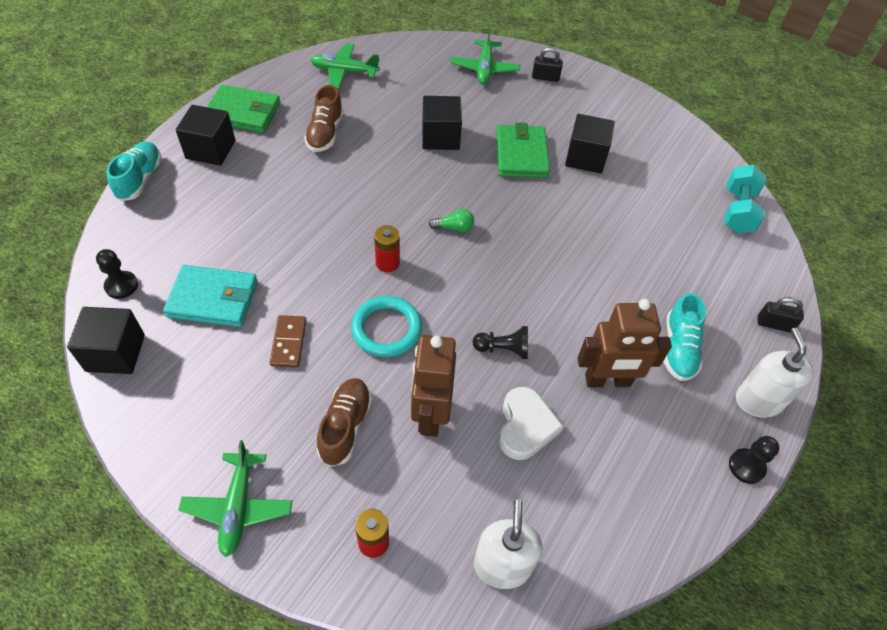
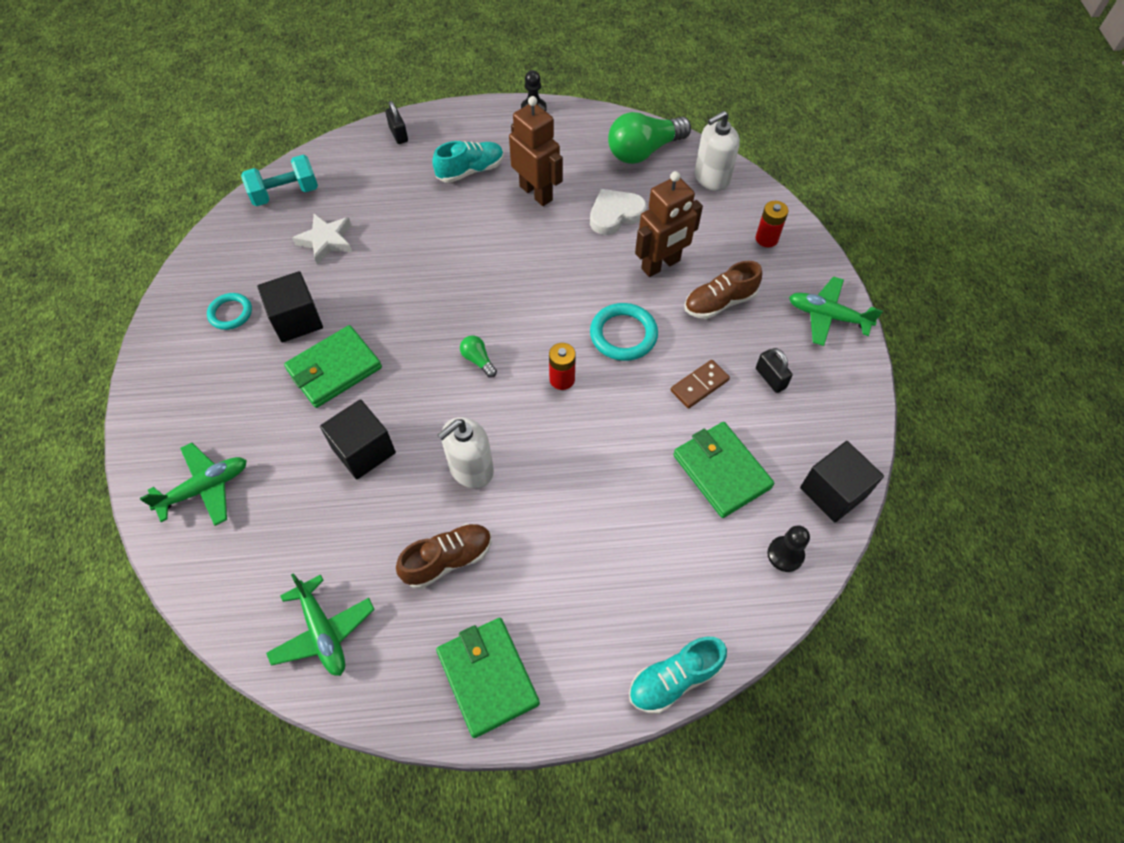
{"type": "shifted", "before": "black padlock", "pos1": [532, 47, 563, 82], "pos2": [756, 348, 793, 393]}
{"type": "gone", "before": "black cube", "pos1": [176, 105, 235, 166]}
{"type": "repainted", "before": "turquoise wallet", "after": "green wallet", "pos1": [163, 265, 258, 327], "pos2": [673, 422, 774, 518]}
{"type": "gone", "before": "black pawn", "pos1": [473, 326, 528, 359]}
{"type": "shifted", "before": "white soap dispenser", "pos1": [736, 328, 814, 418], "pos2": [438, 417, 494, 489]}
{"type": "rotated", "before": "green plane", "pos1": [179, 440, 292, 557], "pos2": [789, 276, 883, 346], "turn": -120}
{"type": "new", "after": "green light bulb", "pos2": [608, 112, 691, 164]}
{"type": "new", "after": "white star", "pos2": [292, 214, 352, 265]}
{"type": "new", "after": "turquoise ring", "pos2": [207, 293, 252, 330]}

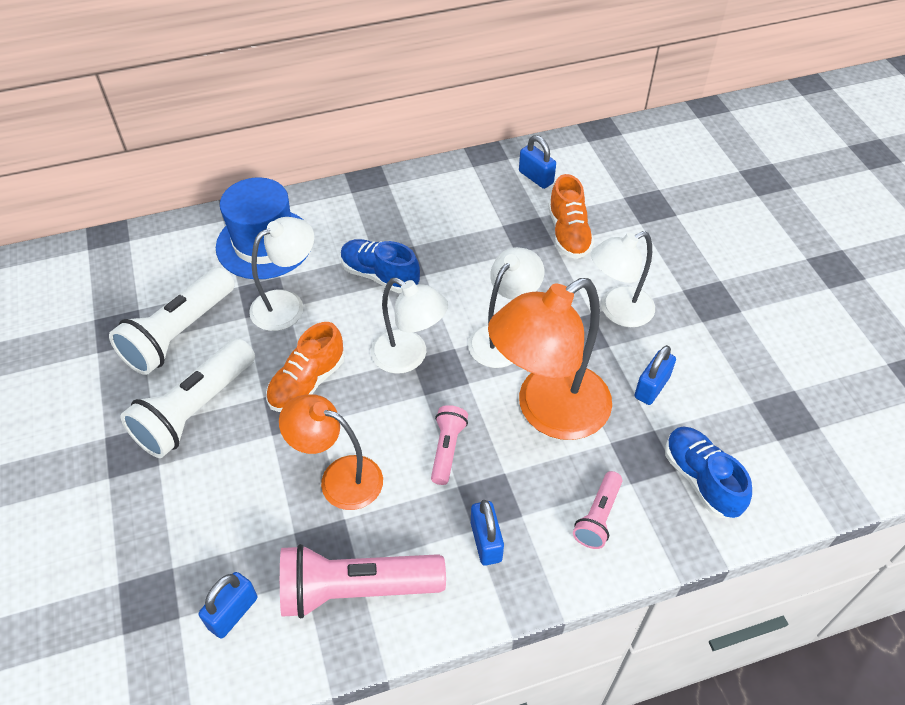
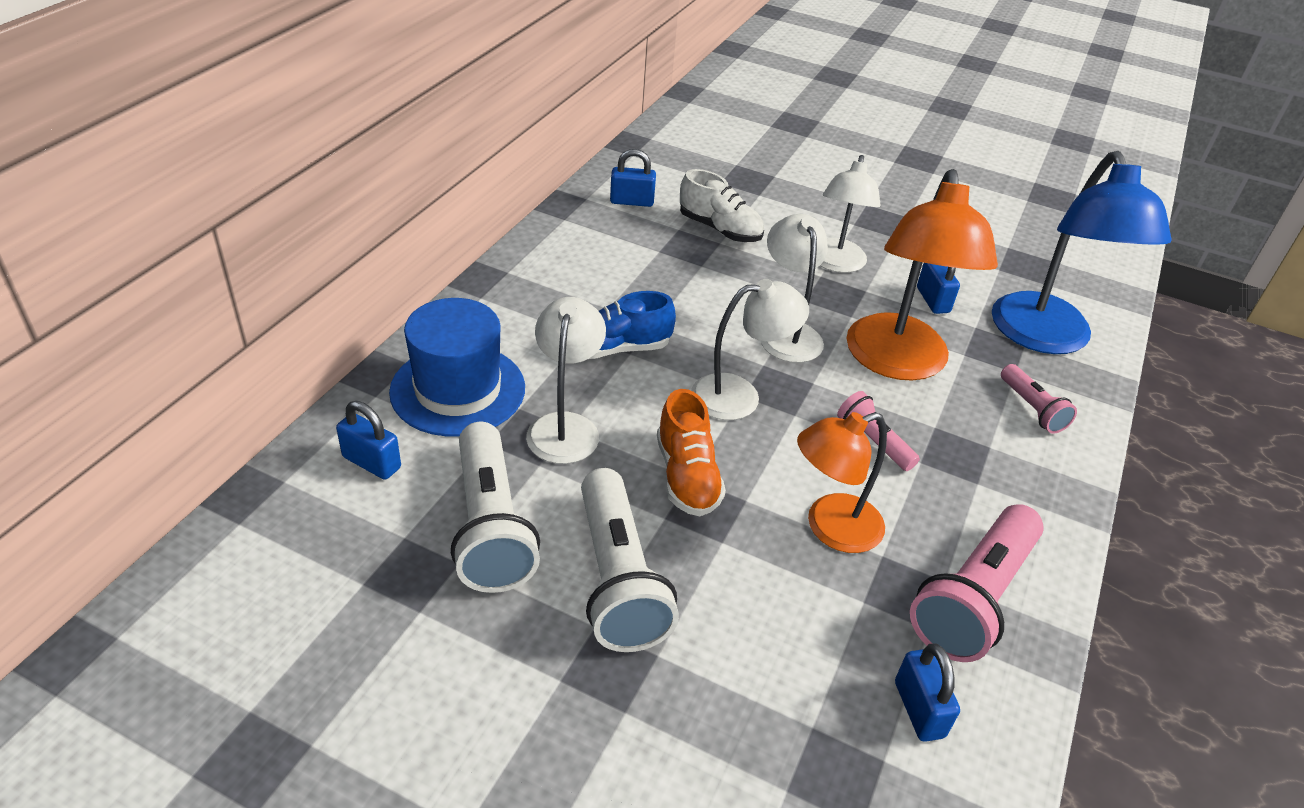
{"type": "repainted", "before": "orange shoe", "after": "white shoe", "pos1": [548, 174, 594, 259], "pos2": [680, 169, 764, 242]}
{"type": "swapped", "before": "blue shoe", "after": "blue lamp", "pos1": [665, 426, 752, 518], "pos2": [992, 151, 1172, 354]}
{"type": "shifted", "before": "blue padlock", "pos1": [471, 500, 504, 566], "pos2": [336, 401, 401, 480]}

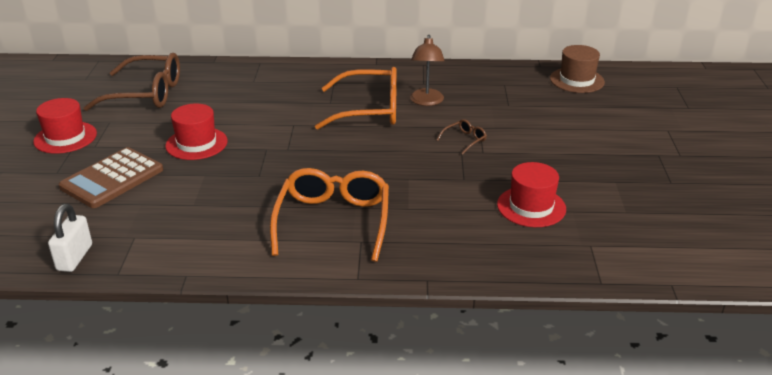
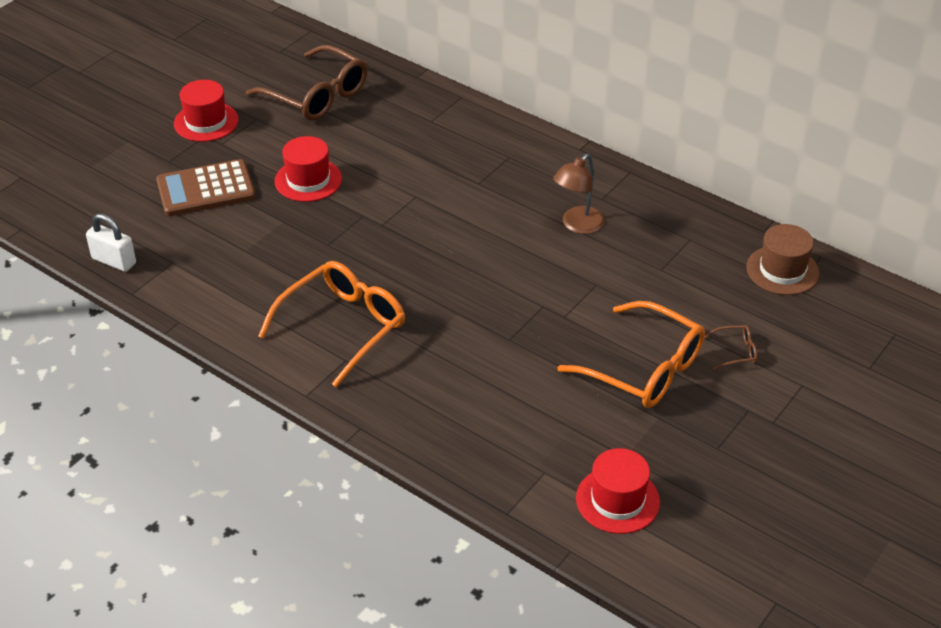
{"type": "shifted", "before": "orange glasses", "pos1": [315, 67, 397, 130], "pos2": [558, 301, 705, 408]}
{"type": "shifted", "before": "brown glasses", "pos1": [436, 119, 487, 155], "pos2": [704, 325, 757, 370]}
{"type": "shifted", "before": "red hat", "pos1": [497, 162, 566, 227], "pos2": [576, 448, 660, 534]}
{"type": "rotated", "before": "white padlock", "pos1": [48, 204, 92, 272], "pos2": [86, 214, 136, 272], "turn": 75}

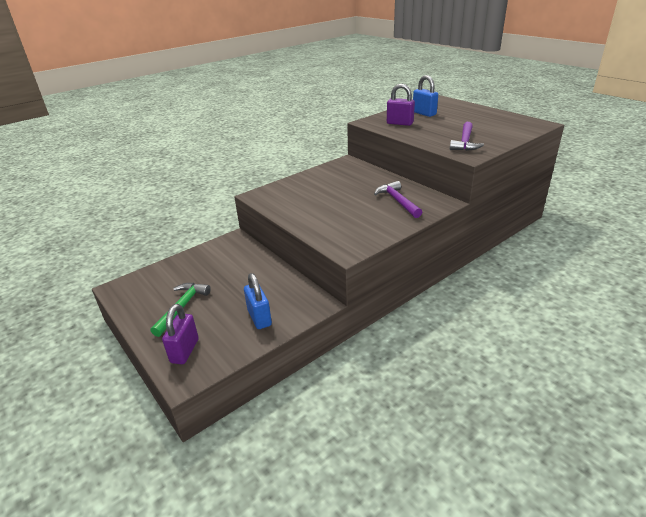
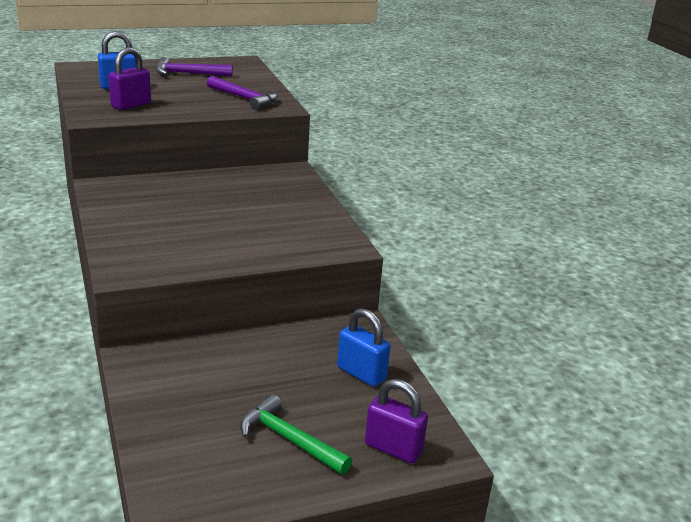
{"type": "shifted", "before": "purple hammer", "pos1": [374, 181, 422, 218], "pos2": [156, 57, 233, 77]}
{"type": "rotated", "before": "blue padlock", "pos1": [244, 273, 272, 329], "pos2": [337, 308, 390, 387], "turn": 45}

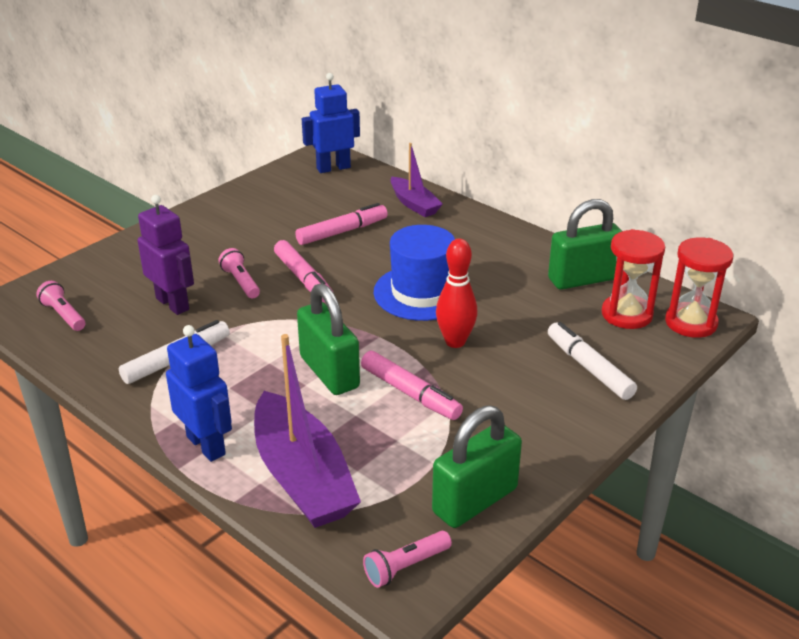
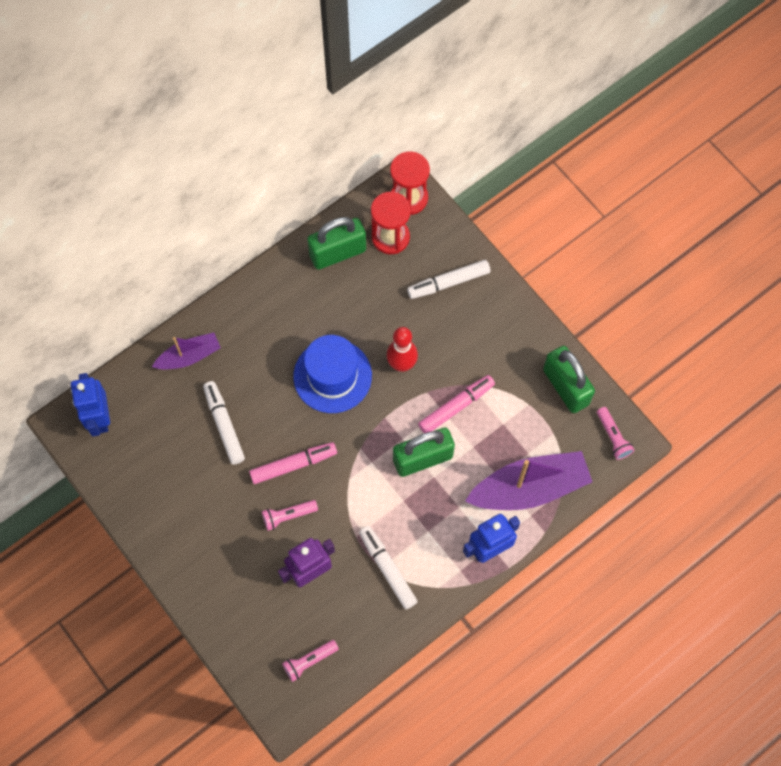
{"type": "rotated", "before": "green padlock", "pos1": [548, 199, 622, 290], "pos2": [307, 217, 366, 270], "turn": 75}
{"type": "repainted", "before": "pink marker", "after": "white marker", "pos1": [295, 203, 388, 245], "pos2": [203, 381, 245, 464]}

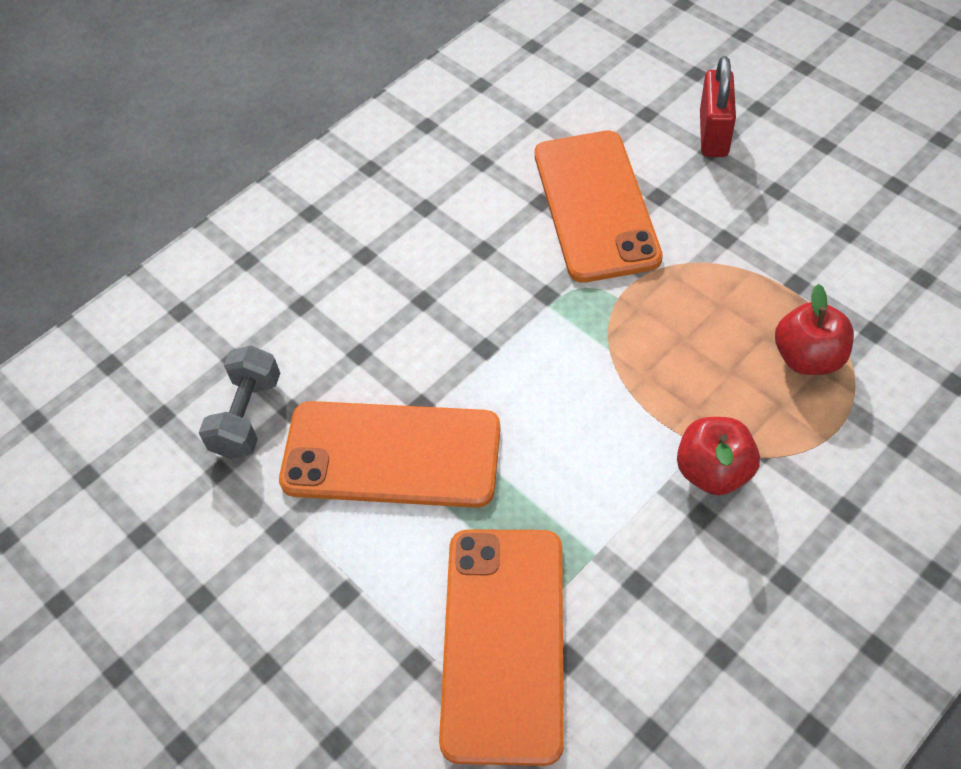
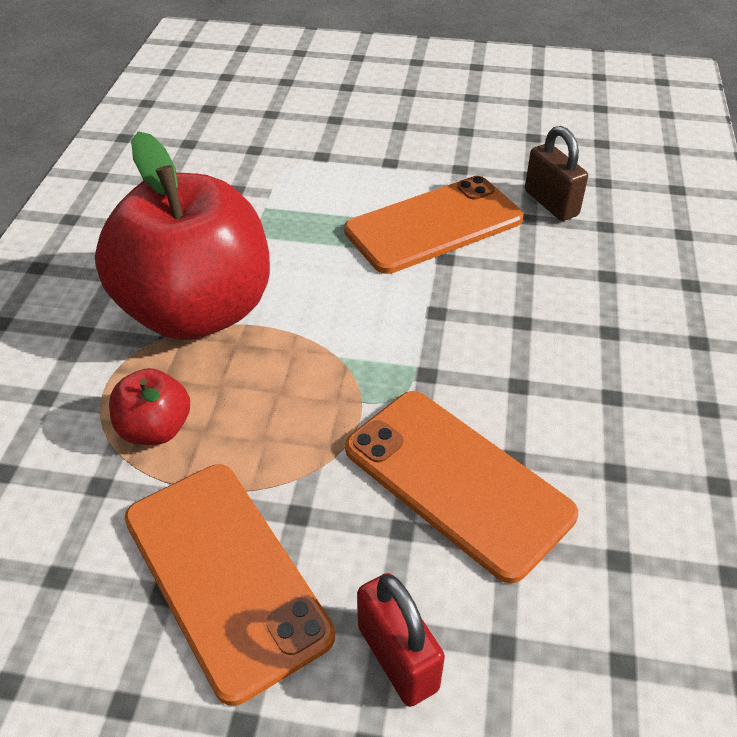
{"type": "swapped", "before": "grey dumbbell", "after": "brown padlock", "pos1": [199, 345, 280, 459], "pos2": [525, 126, 588, 221]}
{"type": "scaled", "before": "red apple", "pos1": [677, 417, 760, 495], "pos2": [95, 131, 270, 340], "scale": 2.36}
{"type": "shifted", "before": "orange phone", "pos1": [439, 529, 564, 766], "pos2": [124, 464, 335, 706]}

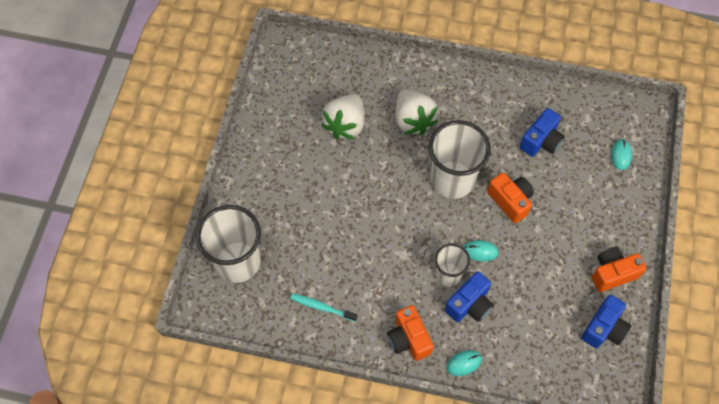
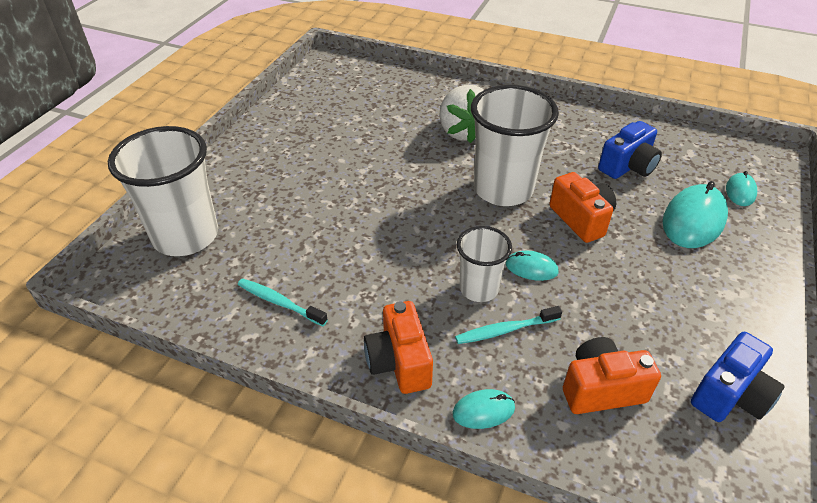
{"type": "gone", "before": "white strawberry", "pos1": [321, 94, 364, 140]}
{"type": "shifted", "before": "orange camera", "pos1": [592, 247, 647, 292], "pos2": [563, 337, 661, 414]}
{"type": "swapped", "before": "blue camera", "after": "turquoise toothbrush", "pos1": [445, 271, 494, 322], "pos2": [455, 306, 562, 344]}
{"type": "new", "after": "turquoise mouse", "pos2": [663, 181, 728, 248]}

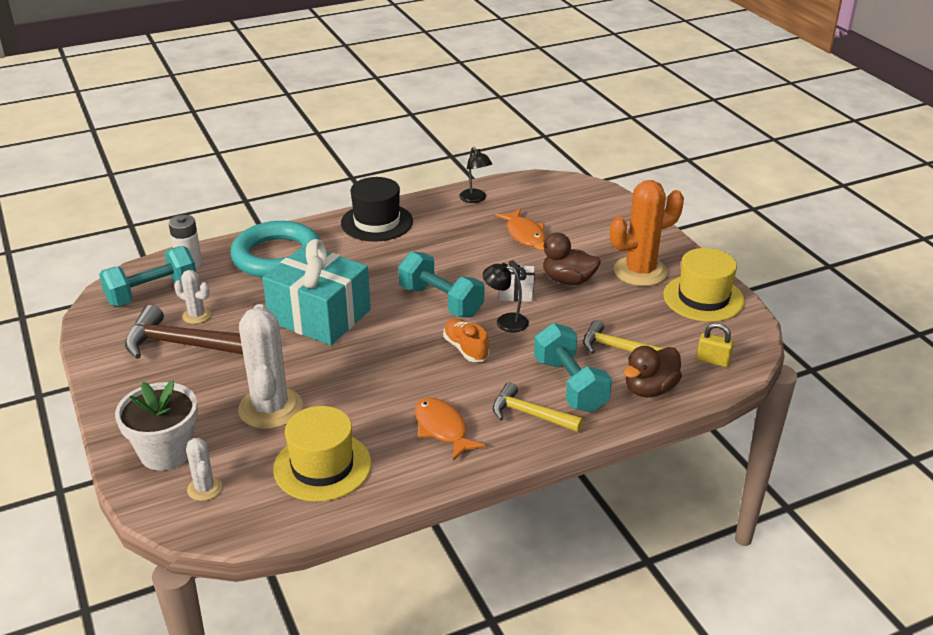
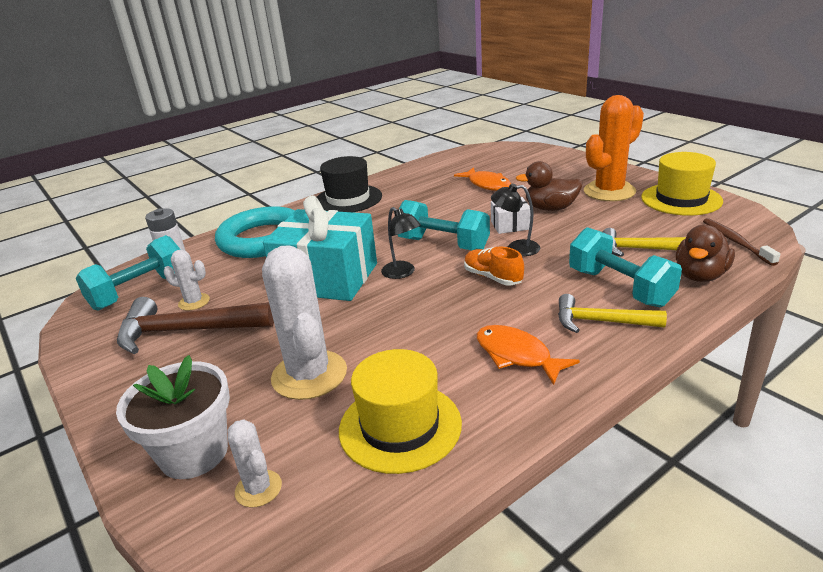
{"type": "shifted", "before": "black lamp", "pos1": [459, 147, 492, 203], "pos2": [381, 207, 421, 279]}
{"type": "swapped", "before": "yellow padlock", "after": "brown toothbrush", "pos1": [696, 323, 734, 367], "pos2": [703, 218, 780, 266]}

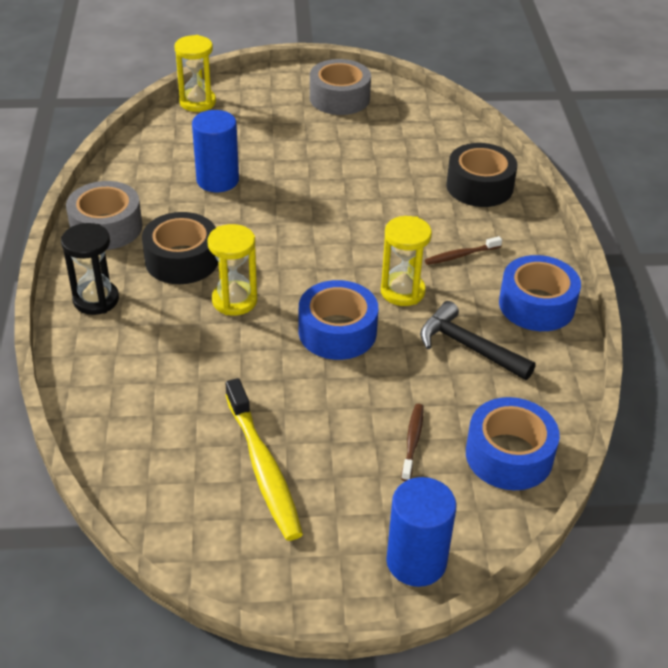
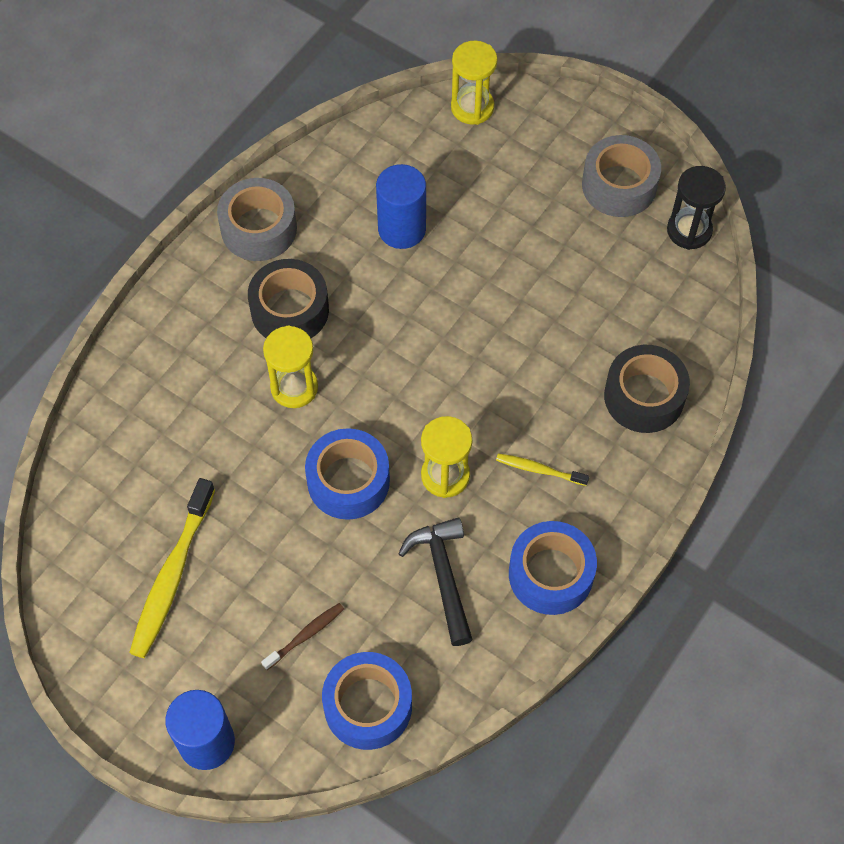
{"type": "shifted", "before": "black hourglass", "pos1": [61, 223, 119, 315], "pos2": [667, 166, 726, 250]}
{"type": "repainted", "before": "brown toothbrush", "after": "yellow toothbrush", "pos1": [425, 236, 502, 265], "pos2": [496, 454, 589, 486]}

